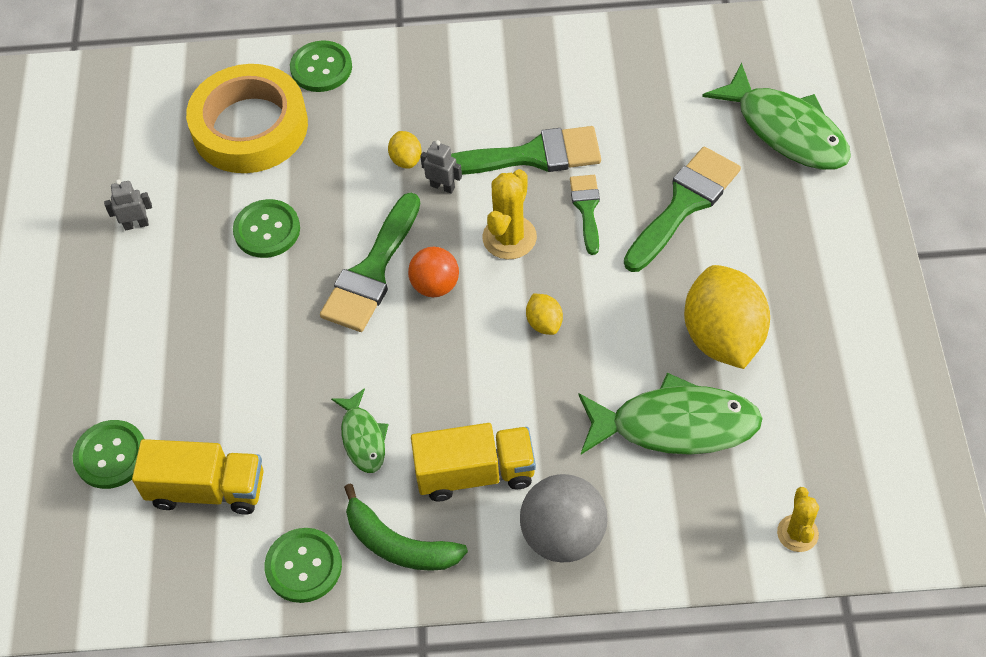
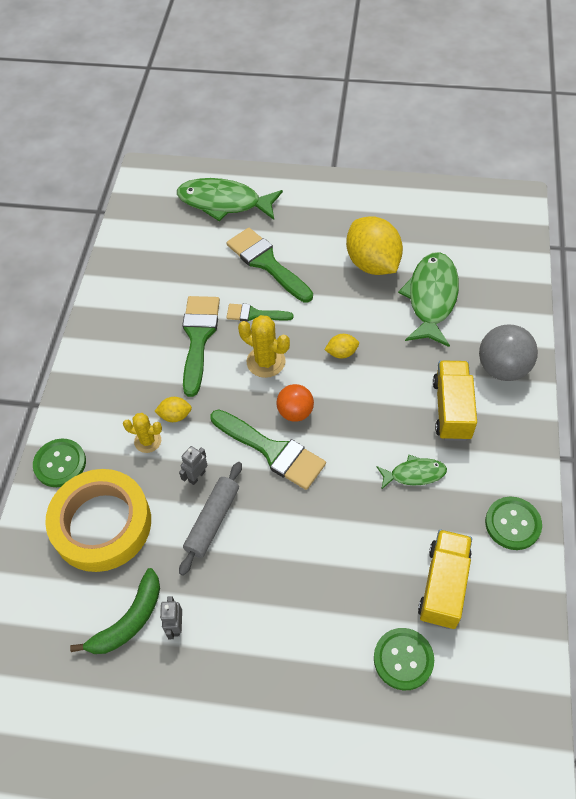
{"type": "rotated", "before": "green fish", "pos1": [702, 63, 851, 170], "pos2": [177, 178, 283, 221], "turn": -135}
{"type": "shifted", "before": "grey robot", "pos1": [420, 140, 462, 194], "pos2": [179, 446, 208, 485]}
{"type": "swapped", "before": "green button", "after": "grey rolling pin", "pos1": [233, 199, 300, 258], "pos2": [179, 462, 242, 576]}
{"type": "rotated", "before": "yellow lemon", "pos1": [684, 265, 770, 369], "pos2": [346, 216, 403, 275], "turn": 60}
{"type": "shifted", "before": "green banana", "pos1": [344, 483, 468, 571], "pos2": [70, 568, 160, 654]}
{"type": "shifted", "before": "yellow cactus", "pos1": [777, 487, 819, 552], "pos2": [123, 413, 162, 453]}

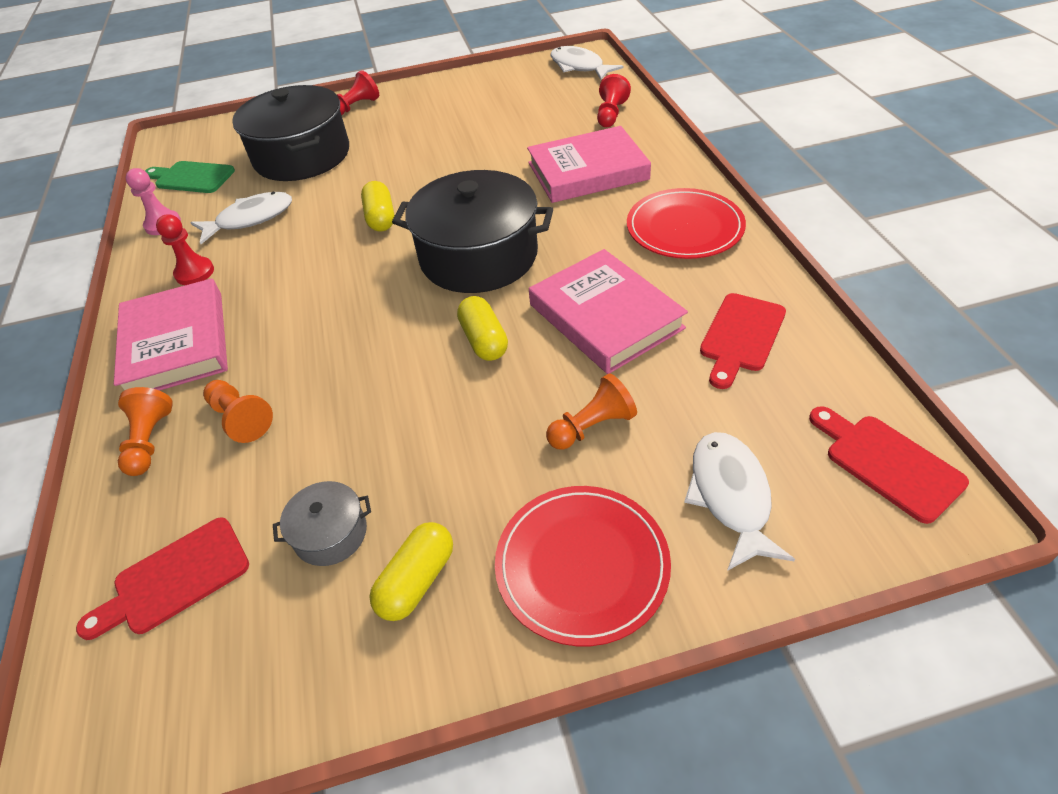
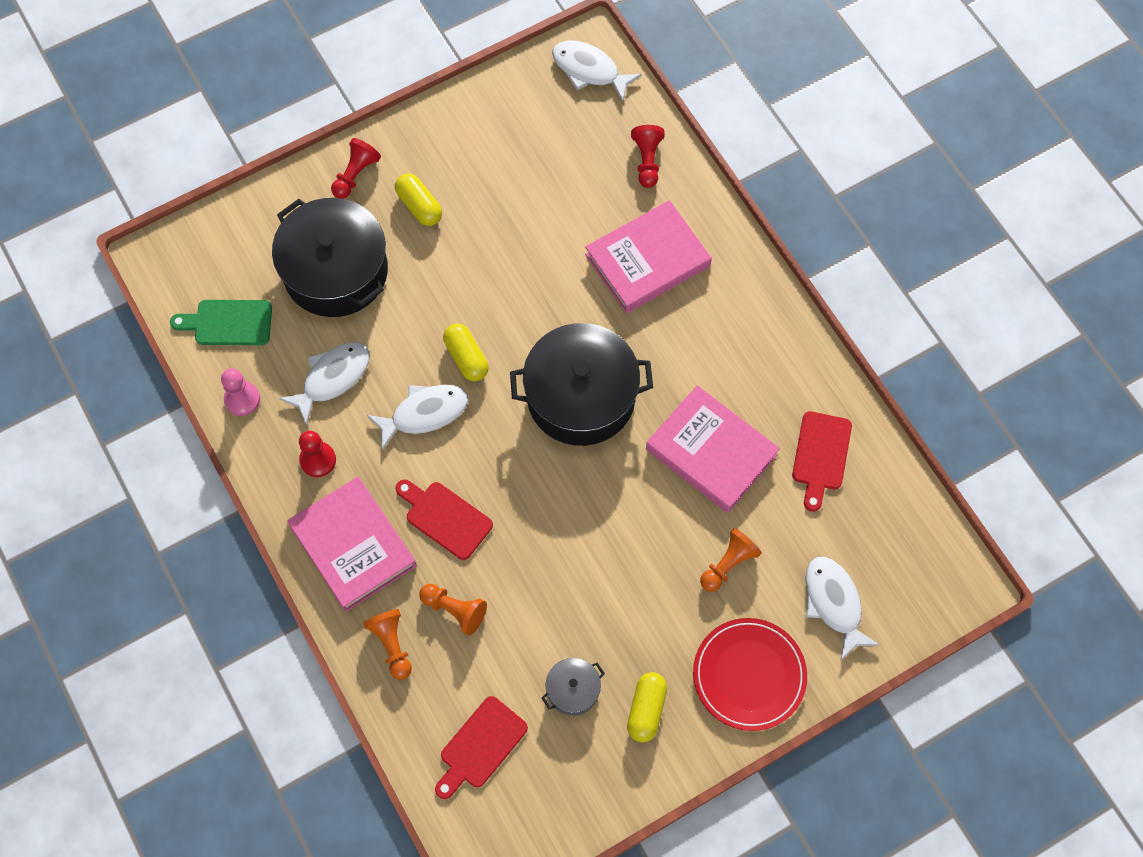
{"type": "gone", "before": "red plate", "pos1": [627, 188, 746, 259]}
{"type": "shifted", "before": "yellow capsule", "pos1": [457, 296, 508, 361], "pos2": [395, 174, 442, 226]}
{"type": "shifted", "before": "red cutting board", "pos1": [809, 406, 969, 524], "pos2": [395, 479, 493, 560]}
{"type": "new", "after": "white fish", "pos2": [367, 385, 468, 450]}

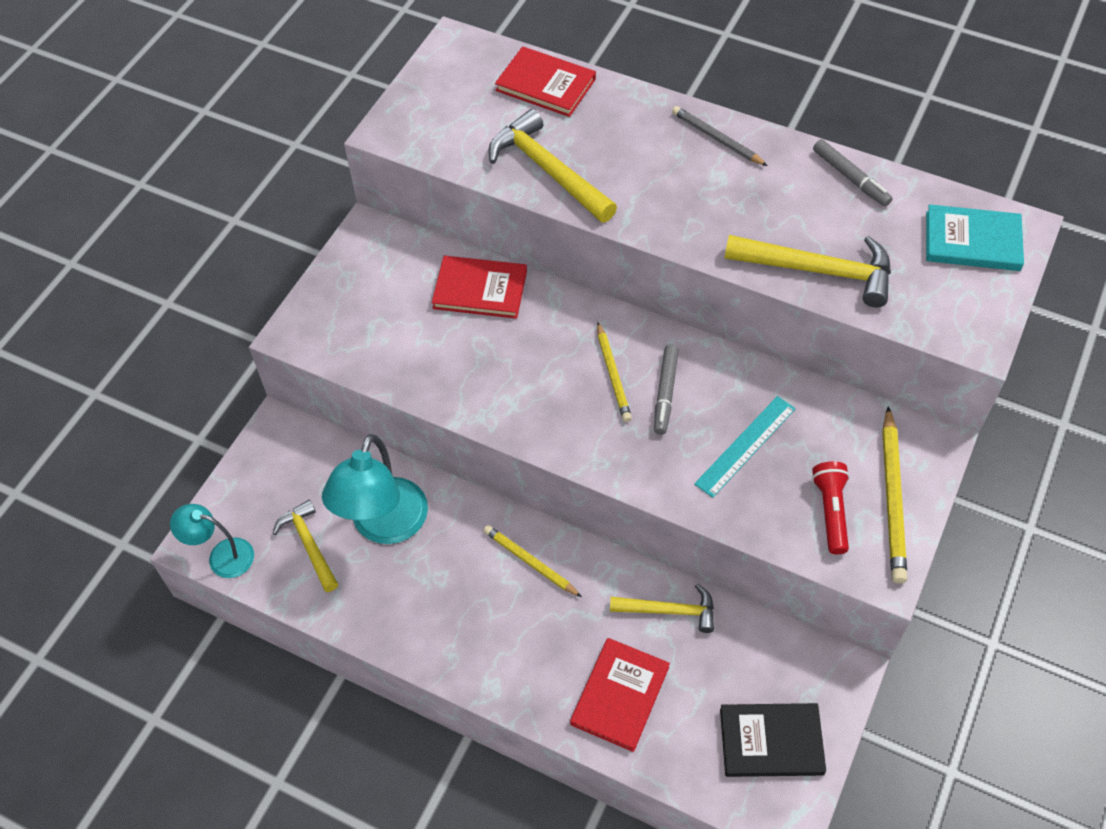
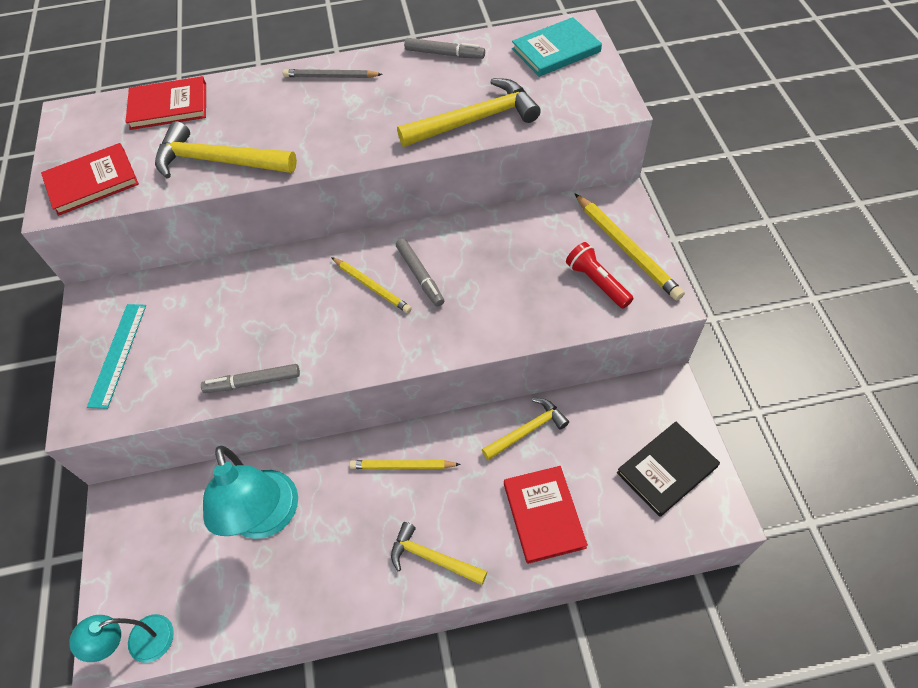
{"type": "shifted", "before": "red book", "pos1": [432, 256, 527, 319], "pos2": [41, 143, 139, 216]}
{"type": "shifted", "before": "turquoise ruler", "pos1": [694, 396, 796, 498], "pos2": [87, 304, 146, 409]}
{"type": "shifted", "before": "yellow hammer", "pos1": [273, 500, 338, 592], "pos2": [391, 522, 487, 585]}
{"type": "new", "after": "grey marker", "pos2": [201, 364, 300, 393]}

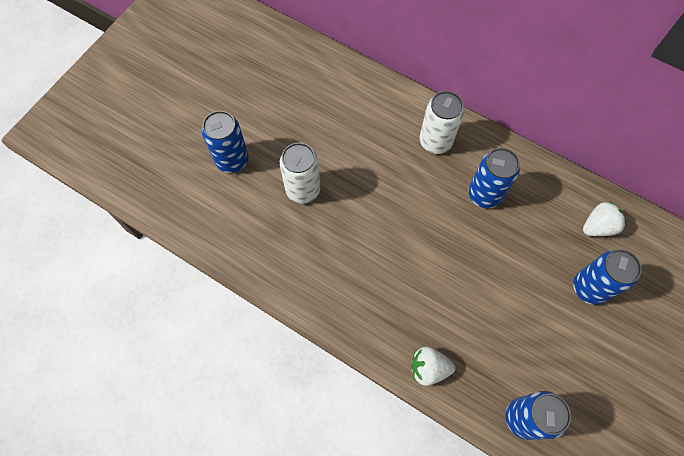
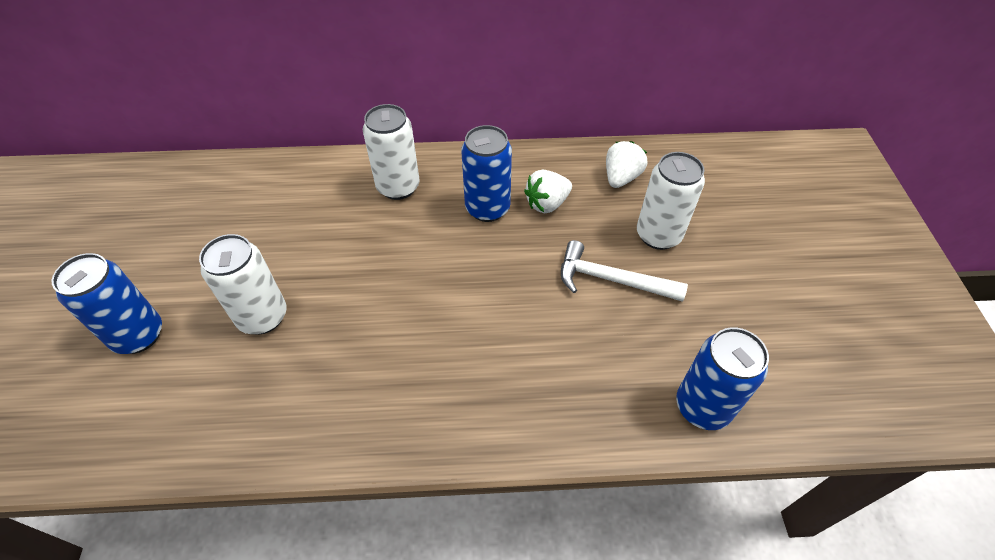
{"type": "repainted", "before": "blue can", "after": "white can", "pos1": [573, 249, 642, 305], "pos2": [637, 152, 705, 250]}
{"type": "shifted", "before": "white strawberry", "pos1": [411, 347, 455, 386], "pos2": [524, 170, 572, 213]}
{"type": "new", "after": "white hammer", "pos2": [561, 240, 688, 302]}

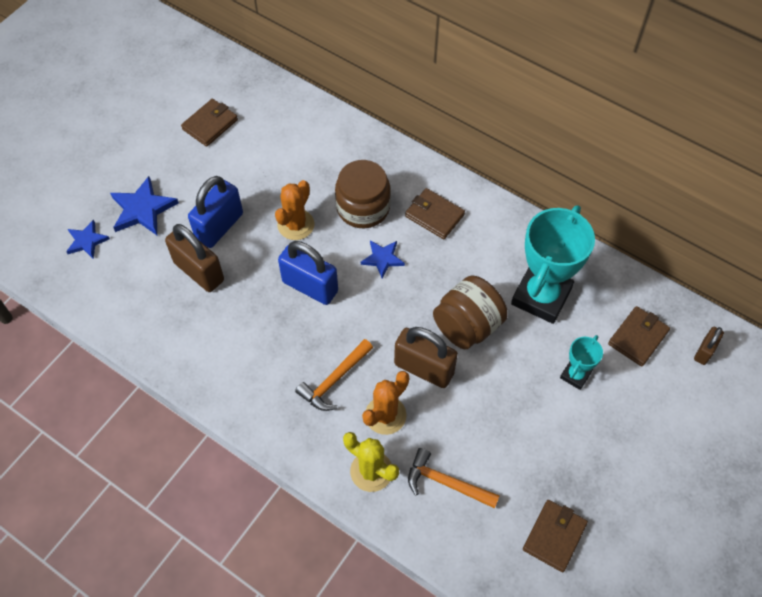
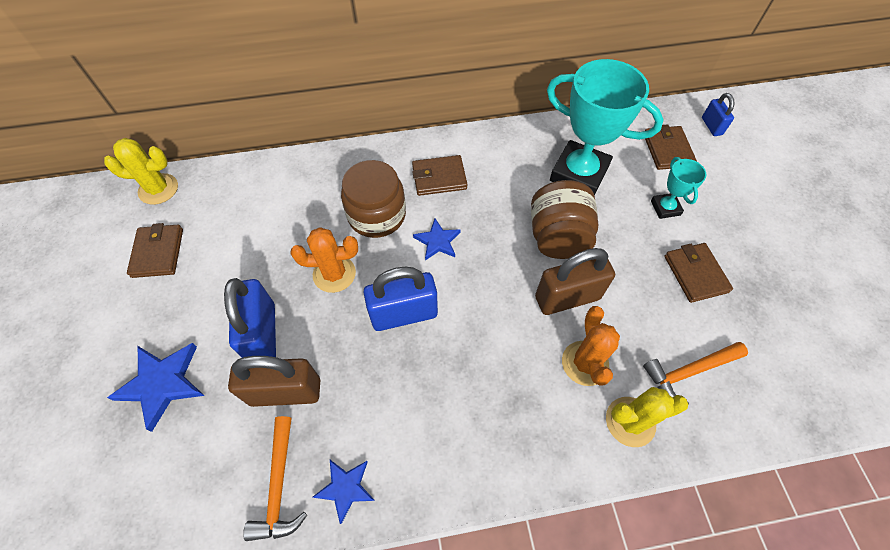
{"type": "rotated", "before": "orange cactus", "pos1": [275, 180, 315, 240], "pos2": [290, 227, 358, 293], "turn": -75}
{"type": "rotated", "before": "turquoise trophy", "pos1": [511, 205, 595, 324], "pos2": [547, 59, 664, 195], "turn": -45}
{"type": "shifted", "before": "blue star", "pos1": [66, 220, 110, 259], "pos2": [313, 460, 375, 524]}
{"type": "repainted", "before": "brown padlock", "after": "blue padlock", "pos1": [694, 327, 724, 365], "pos2": [702, 93, 734, 136]}
{"type": "shifted", "before": "orange hammer", "pos1": [295, 339, 373, 411], "pos2": [243, 416, 307, 541]}
{"type": "shifted", "before": "brown wallet", "pos1": [523, 500, 588, 572], "pos2": [664, 243, 733, 303]}
{"type": "new", "after": "yellow cactus", "pos2": [104, 138, 178, 205]}

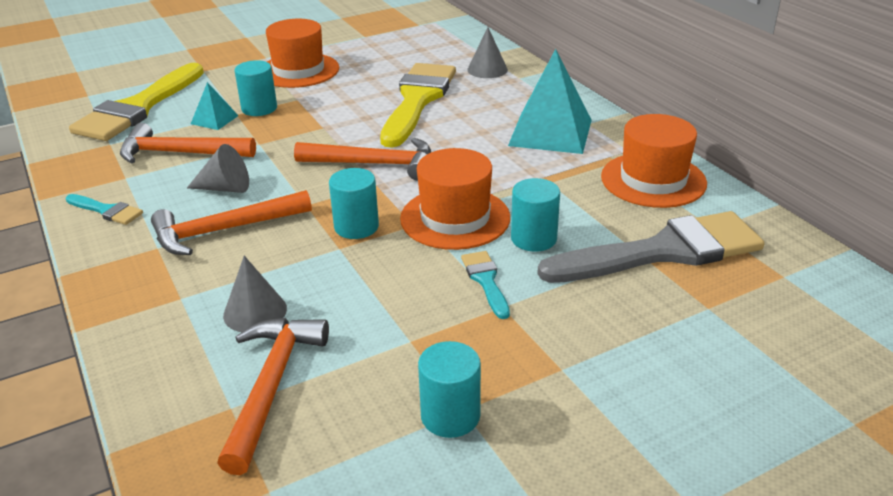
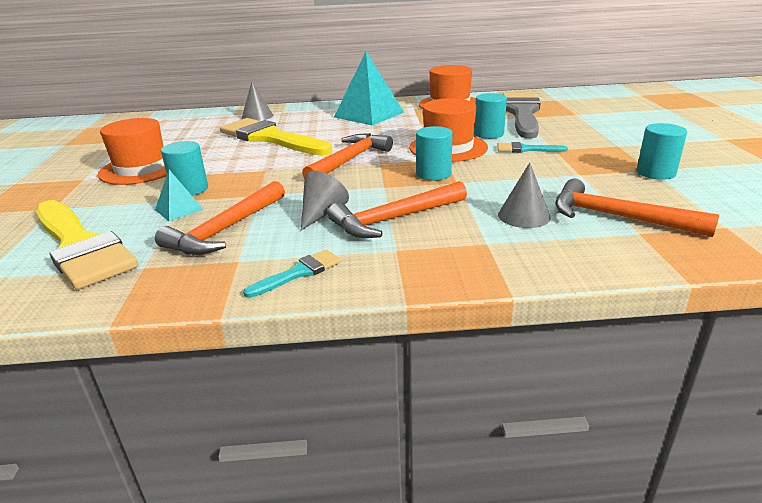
{"type": "rotated", "before": "orange hammer", "pos1": [151, 190, 312, 255], "pos2": [328, 181, 467, 238], "turn": 60}

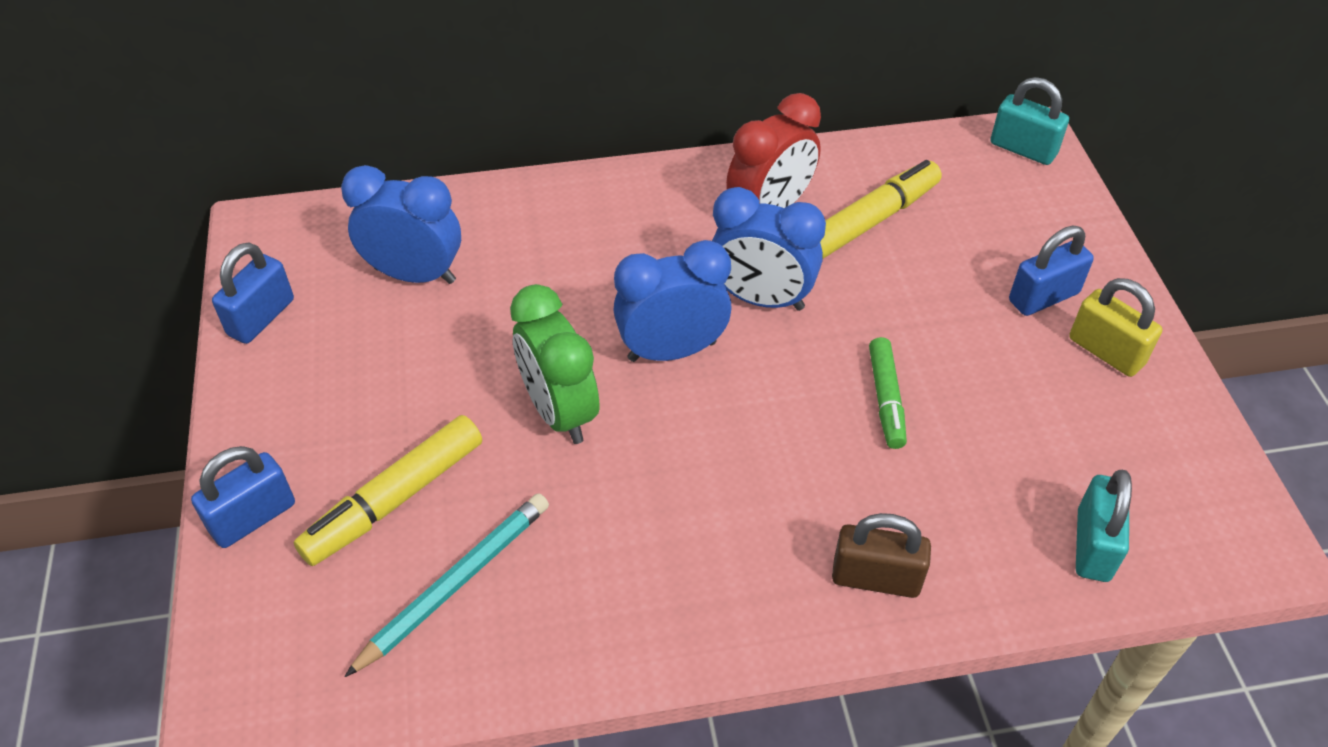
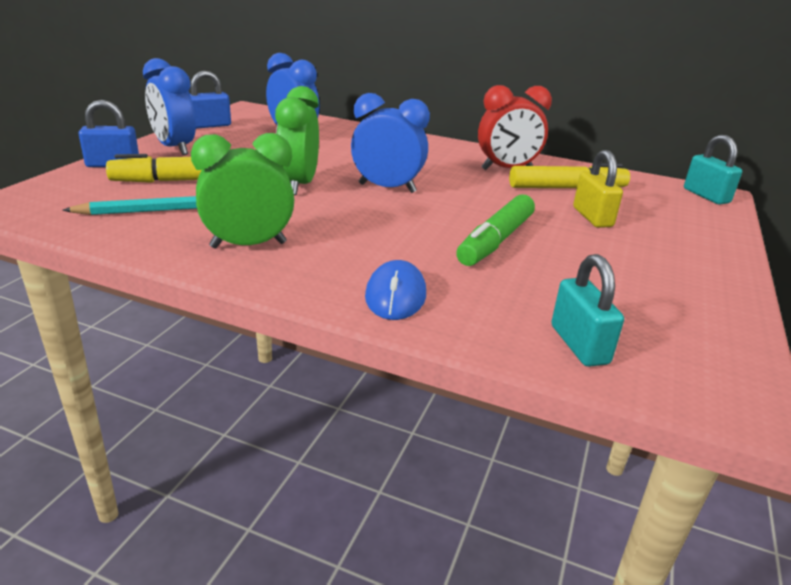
{"type": "shifted", "before": "blue clock", "pos1": [712, 187, 826, 311], "pos2": [143, 58, 196, 155]}
{"type": "gone", "before": "blue padlock", "pos1": [1009, 226, 1094, 316]}
{"type": "shifted", "before": "yellow padlock", "pos1": [1069, 278, 1162, 377], "pos2": [573, 150, 623, 228]}
{"type": "scaled", "before": "green marker", "pos1": [869, 337, 907, 449], "pos2": [456, 194, 535, 266], "scale": 1.54}
{"type": "rotated", "before": "turquoise padlock", "pos1": [1076, 470, 1132, 582], "pos2": [551, 254, 624, 367], "turn": -60}
{"type": "swapped", "before": "brown padlock", "after": "blue mouse", "pos1": [832, 513, 931, 598], "pos2": [365, 260, 426, 320]}
{"type": "new", "after": "green clock", "pos2": [191, 133, 294, 249]}

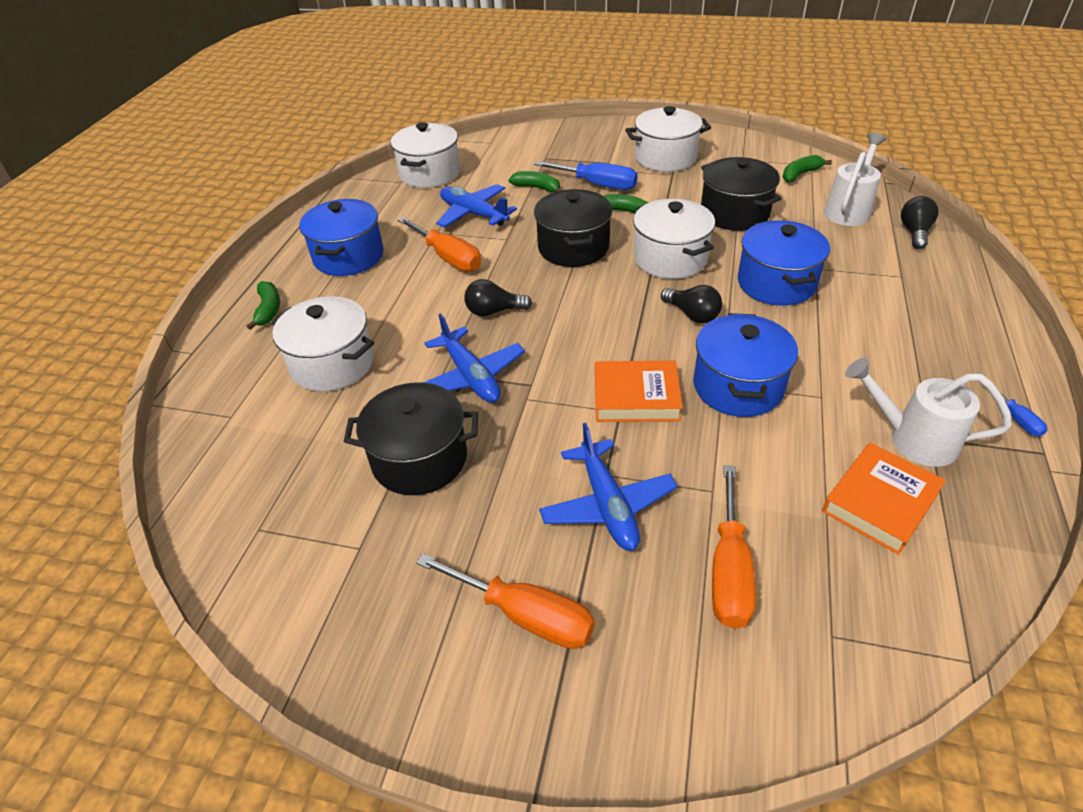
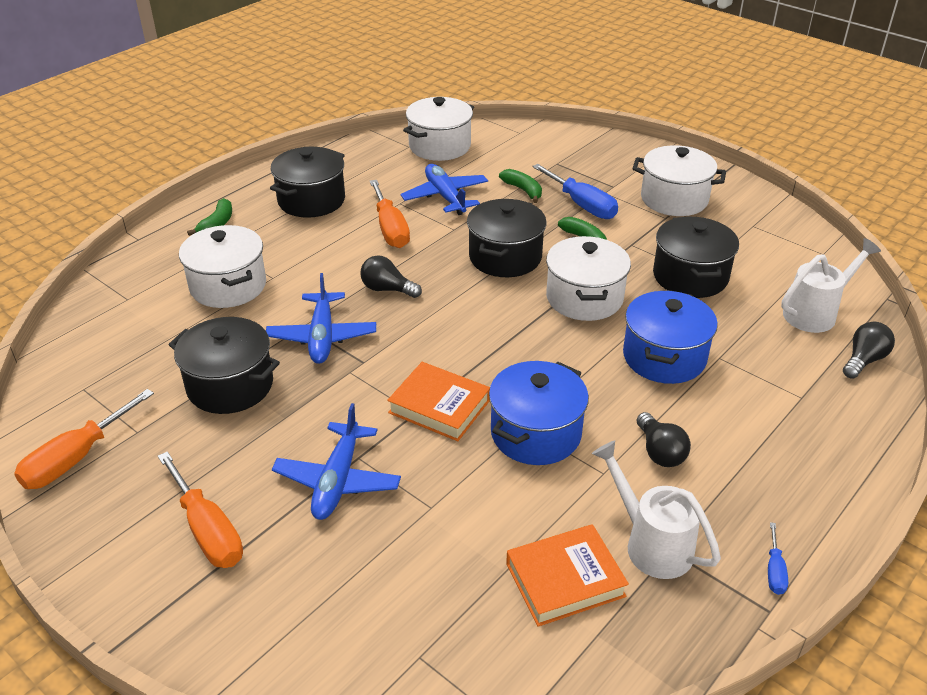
{"type": "gone", "before": "green banana", "pos1": [783, 155, 832, 183]}
{"type": "repainted", "before": "blue pot", "after": "black pot", "pos1": [299, 199, 383, 276], "pos2": [270, 147, 345, 218]}
{"type": "shifted", "before": "black light bulb", "pos1": [661, 285, 722, 323], "pos2": [636, 412, 691, 467]}
{"type": "shifted", "before": "orange screwdriver", "pos1": [712, 465, 756, 628], "pos2": [14, 389, 154, 489]}

